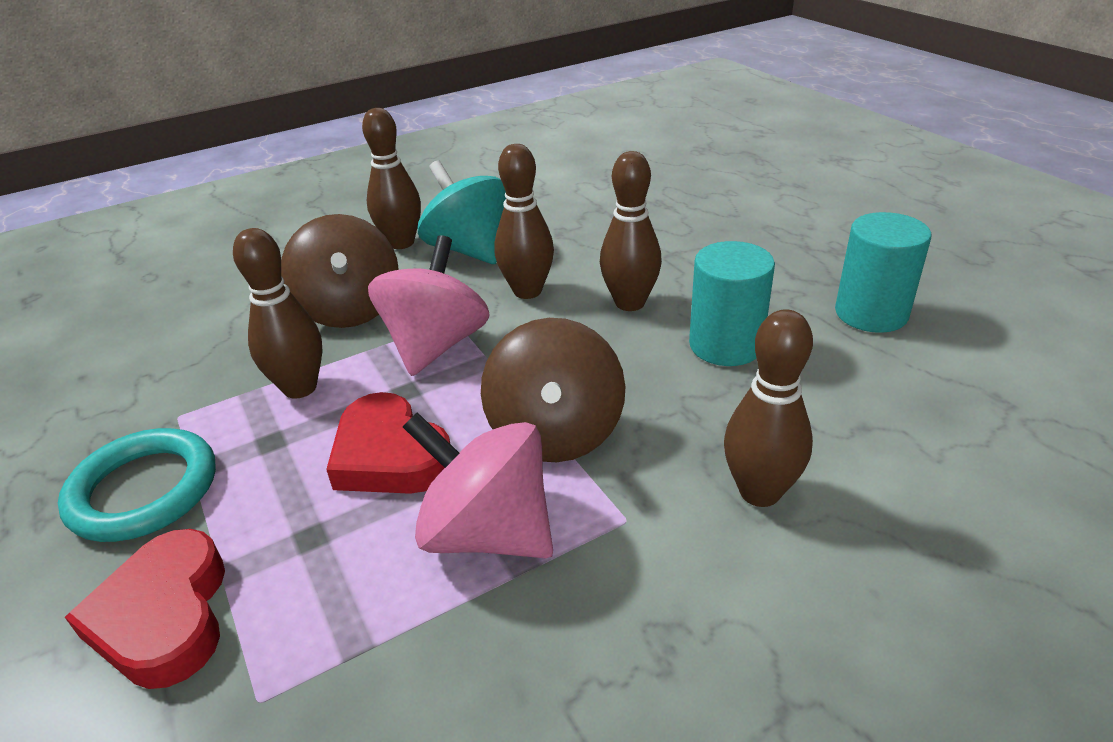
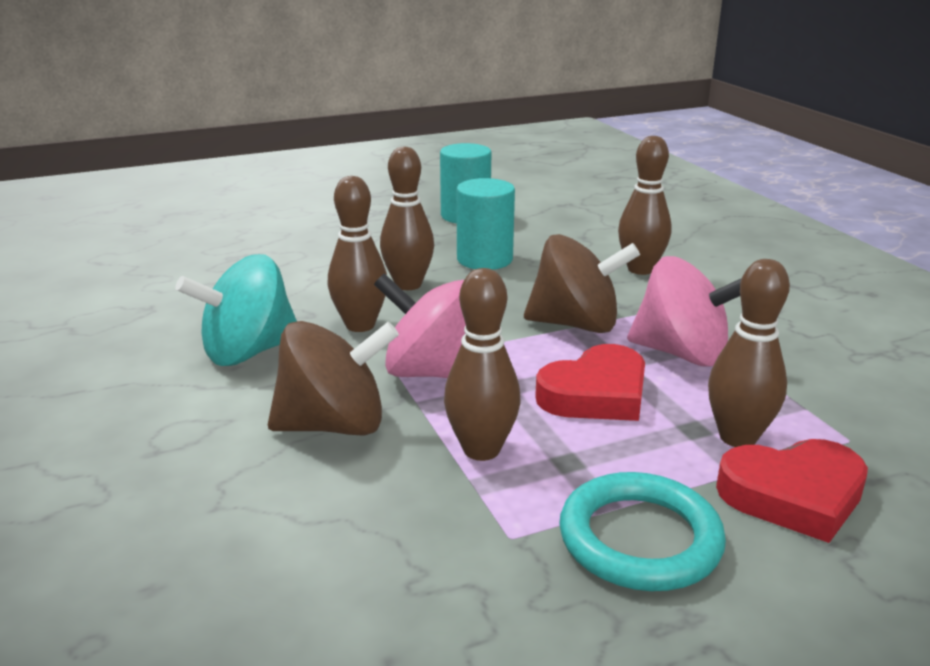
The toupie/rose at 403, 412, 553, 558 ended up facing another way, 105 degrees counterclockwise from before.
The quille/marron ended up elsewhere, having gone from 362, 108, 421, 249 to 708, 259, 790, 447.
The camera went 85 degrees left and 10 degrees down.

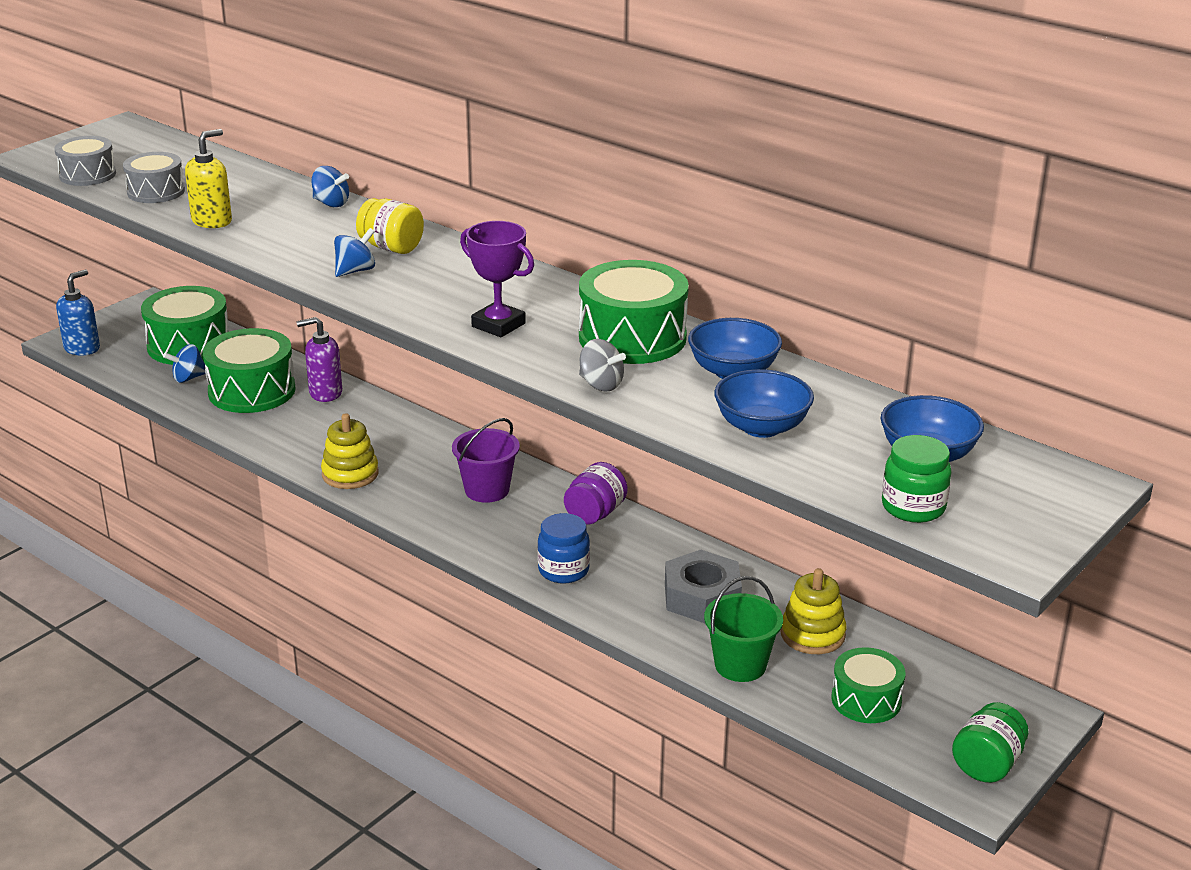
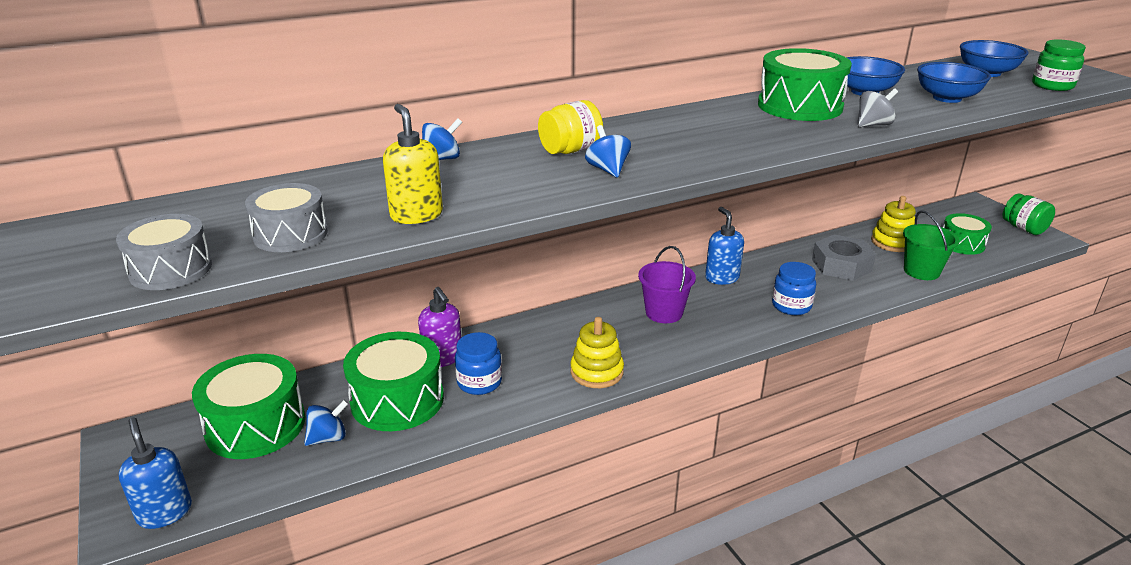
The toupie/bleu at 163, 344, 206, 383 ended up facing another way, 120 degrees counterclockwise from before.
The distributeur de savon/violet at 296, 317, 342, 402 ended up facing another way, 45 degrees counterclockwise from before.
The second view gained the bocal/bleu at 455, 332, 502, 395.
Where the bocal/violet stood at 564, 462, 628, 525, the distributeur de savon/bleu came to stand at 705, 207, 744, 285.
The second view lost the trophée/violet at 460, 221, 534, 337.
The camera went 65 degrees left and 0 degrees up.

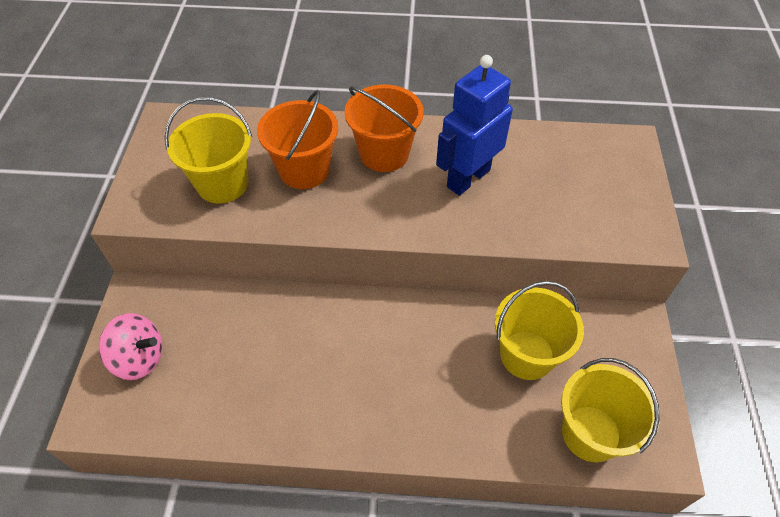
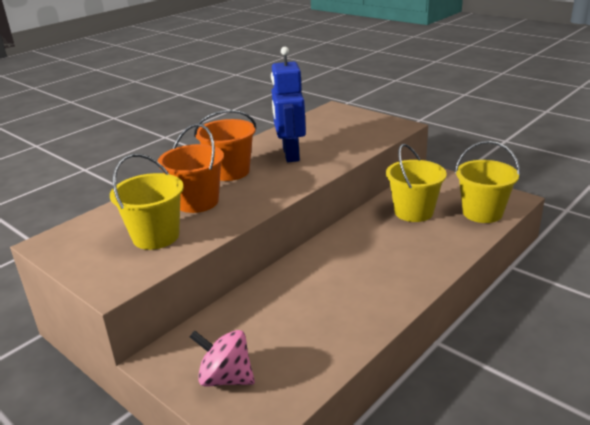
The toupie/rose at 99, 313, 163, 380 ended up facing another way, 120 degrees counterclockwise from before.
The camera went 50 degrees left and 25 degrees down.

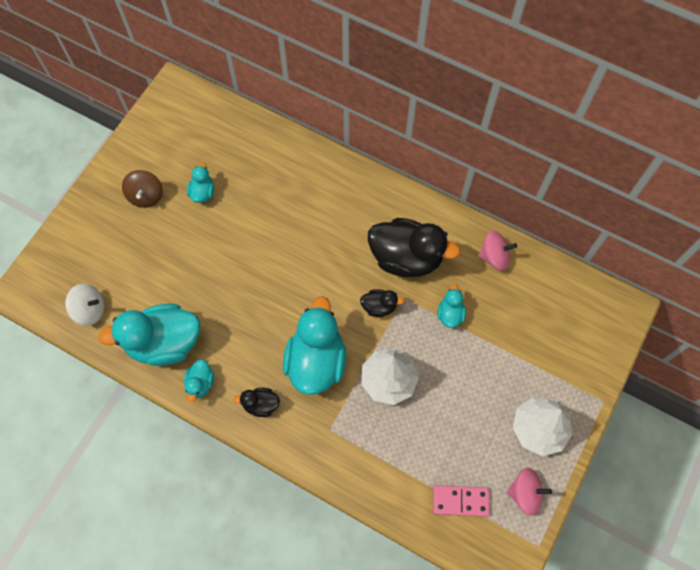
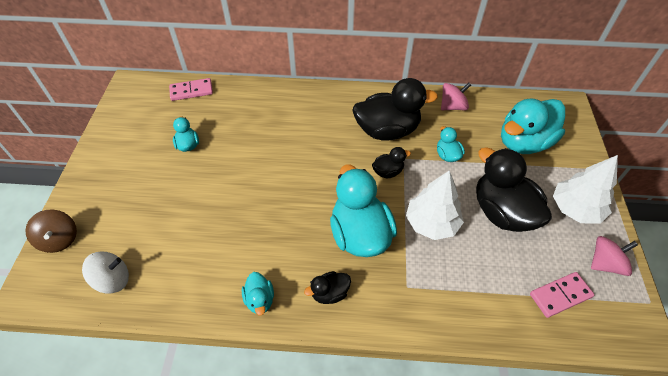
The toupie/marron ended up elsewhere, having gone from 122, 170, 163, 208 to 25, 210, 77, 253.
The second view gained the domino/rose at 169, 78, 213, 101.
The second view gained the canard/noir at 476, 147, 552, 232.
The canard/turquoise ended up elsewhere, having gone from 98, 304, 200, 366 to 501, 99, 565, 154.
The camera went 25 degrees left and 15 degrees down.

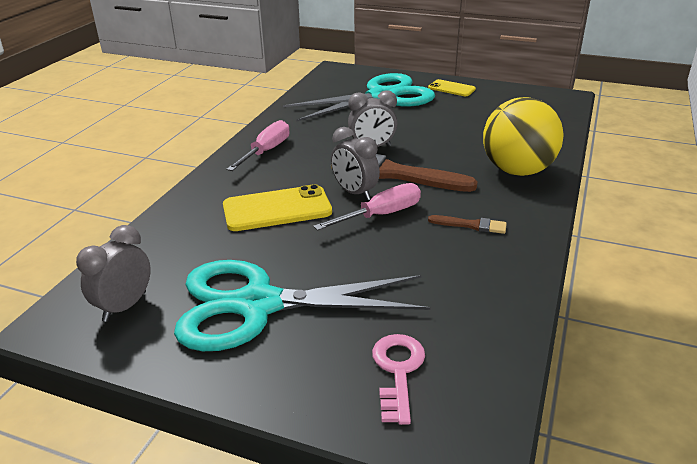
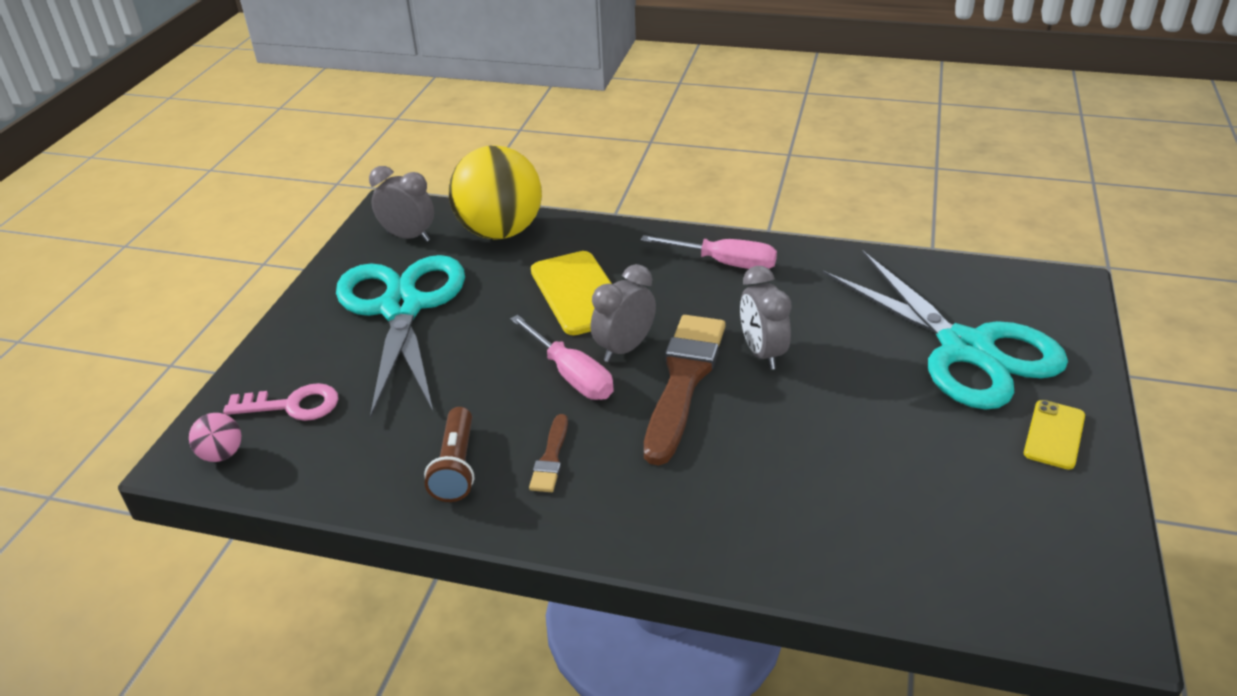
The second view gained the balle/rose at 189, 413, 241, 462.
The second view gained the lampe de poche/marron at 424, 407, 474, 502.
The balle/jaune ended up elsewhere, having gone from 483, 97, 564, 176 to 448, 145, 542, 240.
The camera went 85 degrees right and 5 degrees up.

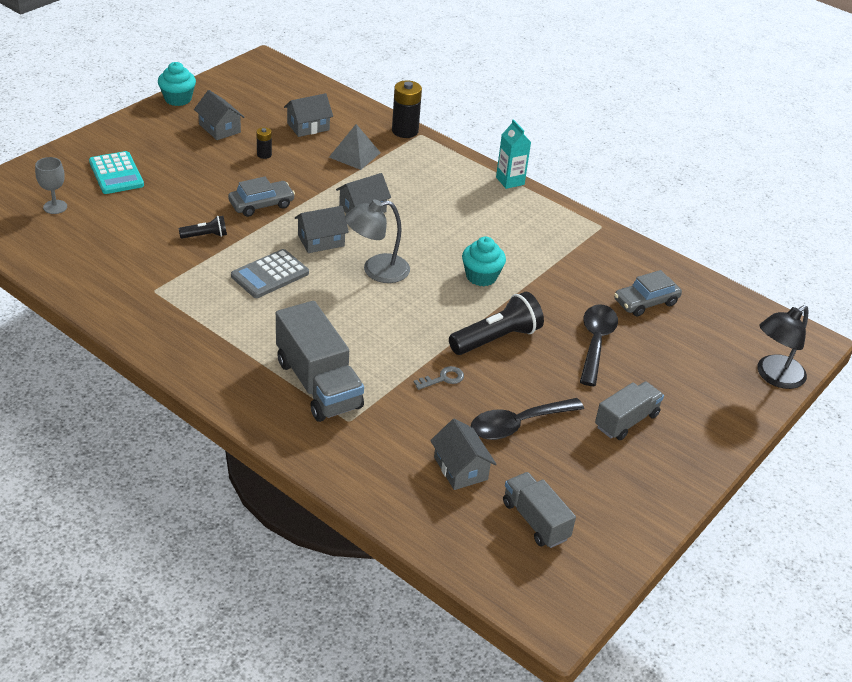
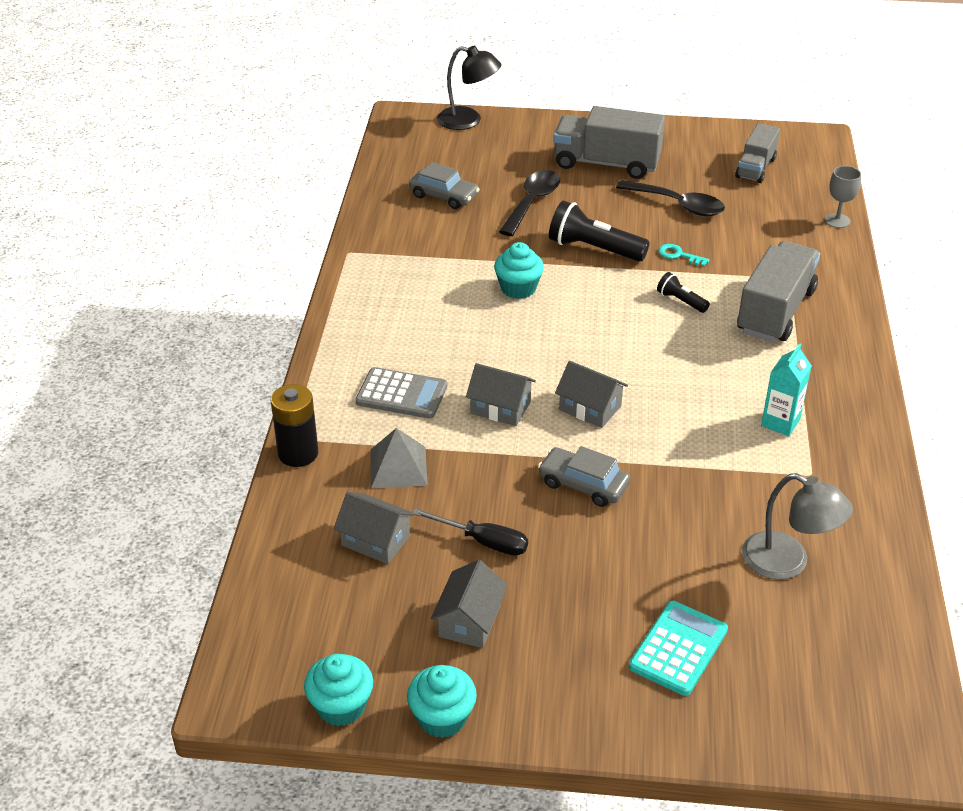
The second view gained the muffin/turquoise at 304, 654, 373, 726.
The calculatrice/gris ended up elsewhere, having gone from 231, 249, 309, 298 to 355, 367, 447, 419.
Where the pile/noir stood at 256, 127, 272, 159, the tournevis/noir came to stand at 413, 508, 528, 556.
The cuillère/noir at 580, 304, 618, 386 ended up facing another way, 135 degrees clockwise from before.
The size of the camion/gris at 595, 382, 664, 440 changed by a factor of 1.63.
The lampe de poche/noir ended up elsewhere, having gone from 178, 216, 227, 238 to 657, 272, 710, 313.
What was the clé/gris at 414, 366, 464, 390 turned into the clé/turquoise at 658, 244, 710, 267.
The lampe/gris ended up elsewhere, having gone from 345, 199, 410, 283 to 742, 473, 853, 579.
The brique de lait/turquoise ended up elsewhere, having gone from 496, 119, 531, 189 to 761, 343, 812, 436.
The verre à pied/gris ended up elsewhere, having gone from 35, 157, 67, 214 to 825, 166, 861, 228.
The second view lost the maison/gris at 430, 418, 496, 490.
The camera went 120 degrees left and 0 degrees up.

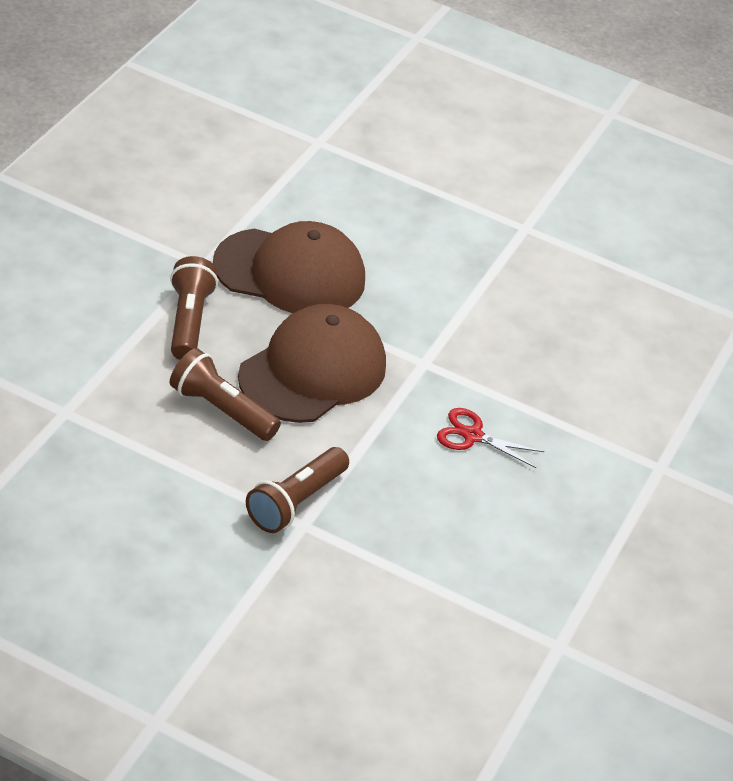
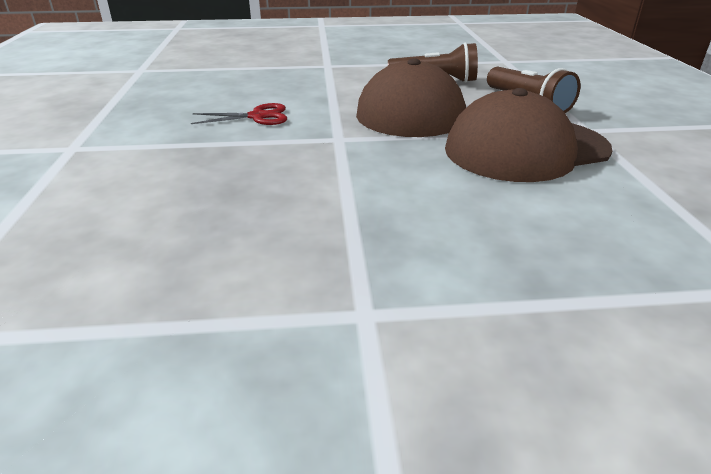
The second view lost the lampe de poche/marron at 246, 447, 349, 533.
The camera went 155 degrees right and 10 degrees down.

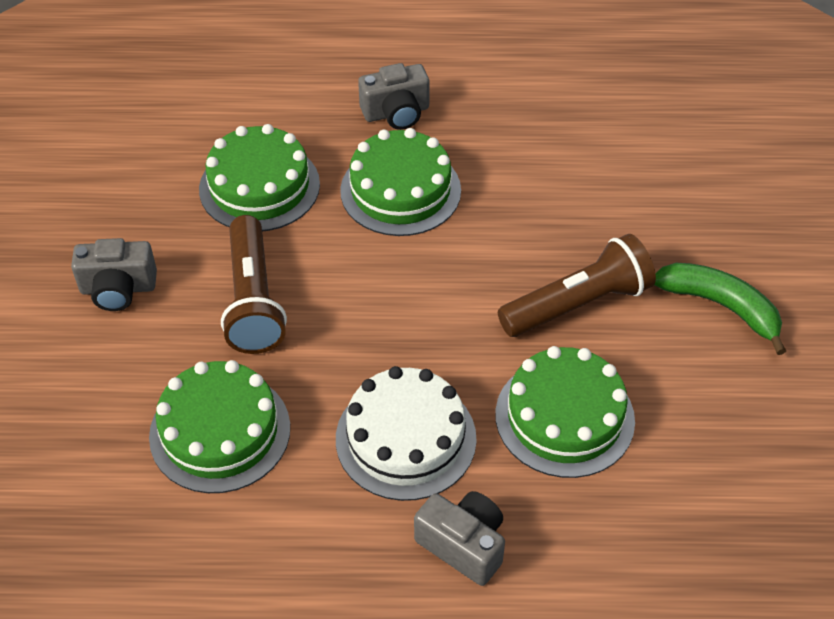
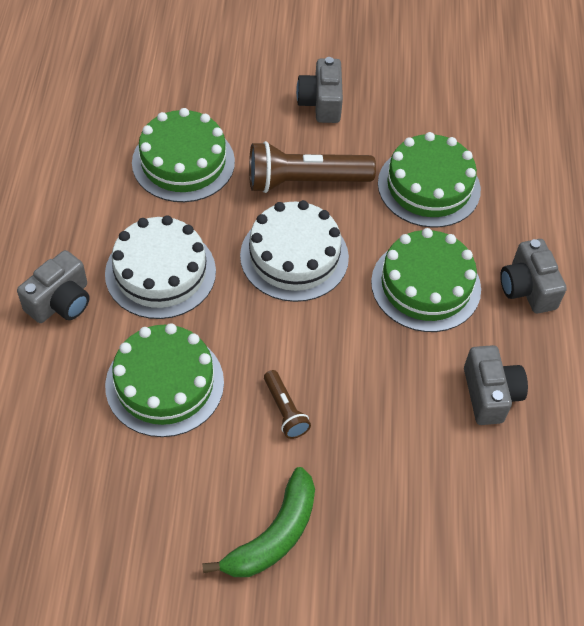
The second view gained the gâteau/blanc at 240, 200, 349, 302.
The size of the lampe de poche/marron at 498, 234, 656, 337 changed by a factor of 0.51.
The second view gained the appareil photo/gris at 464, 345, 528, 425.
The camera went 90 degrees right and 5 degrees up.

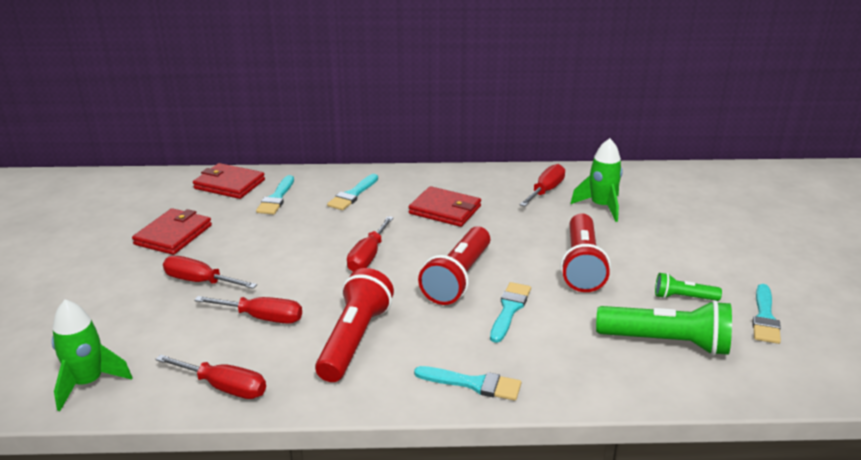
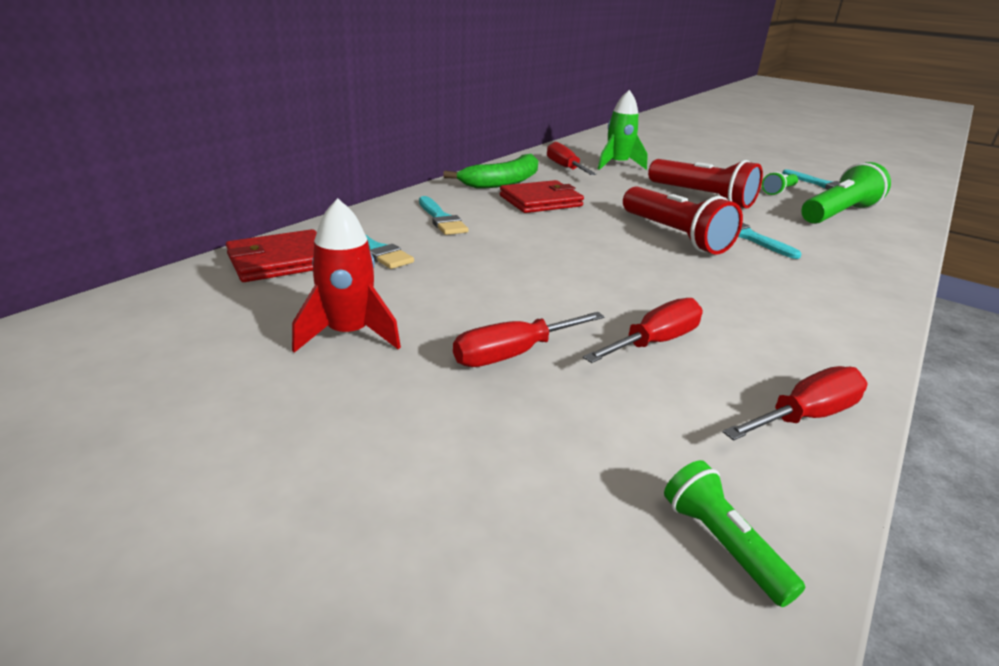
Where the portefeuille/rouge stood at 132, 208, 212, 255, the fusée/rouge came to stand at 292, 198, 401, 353.
The second view gained the banane/vert at 443, 154, 538, 189.
Where the fusée/vert stood at 52, 299, 133, 411, the lampe de poche/vert came to stand at 664, 460, 805, 607.
The second view lost the lampe de poche/rouge at 315, 268, 394, 382.
The second view lost the tournevis/rouge at 347, 216, 393, 272.
The second view lost the pinceau/turquoise at 414, 366, 521, 401.
The camera went 55 degrees left and 0 degrees up.

